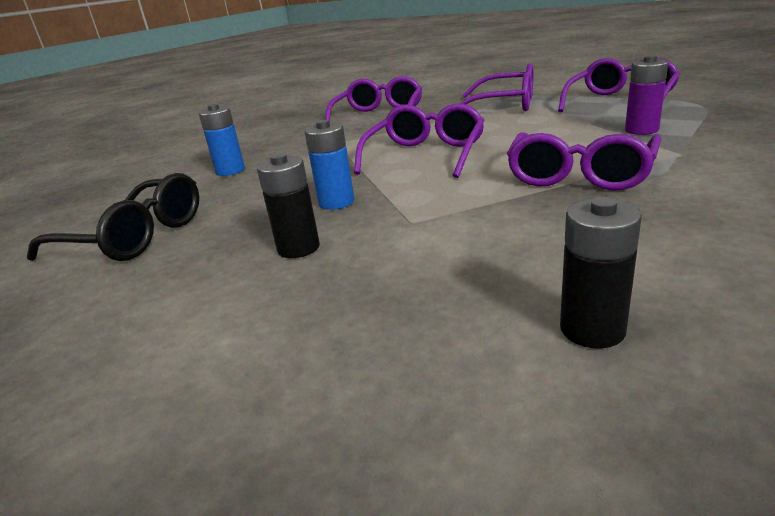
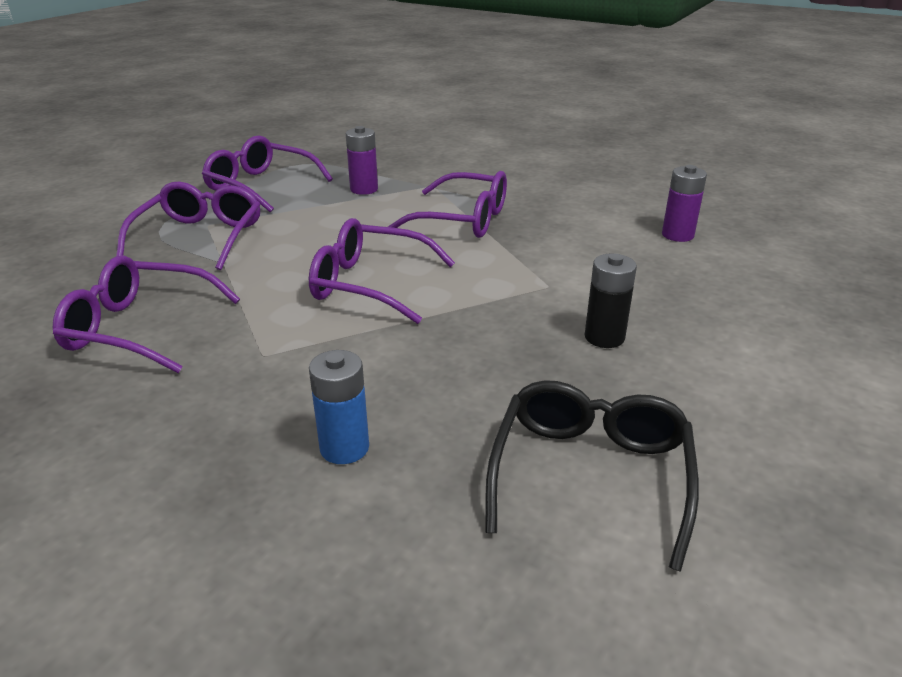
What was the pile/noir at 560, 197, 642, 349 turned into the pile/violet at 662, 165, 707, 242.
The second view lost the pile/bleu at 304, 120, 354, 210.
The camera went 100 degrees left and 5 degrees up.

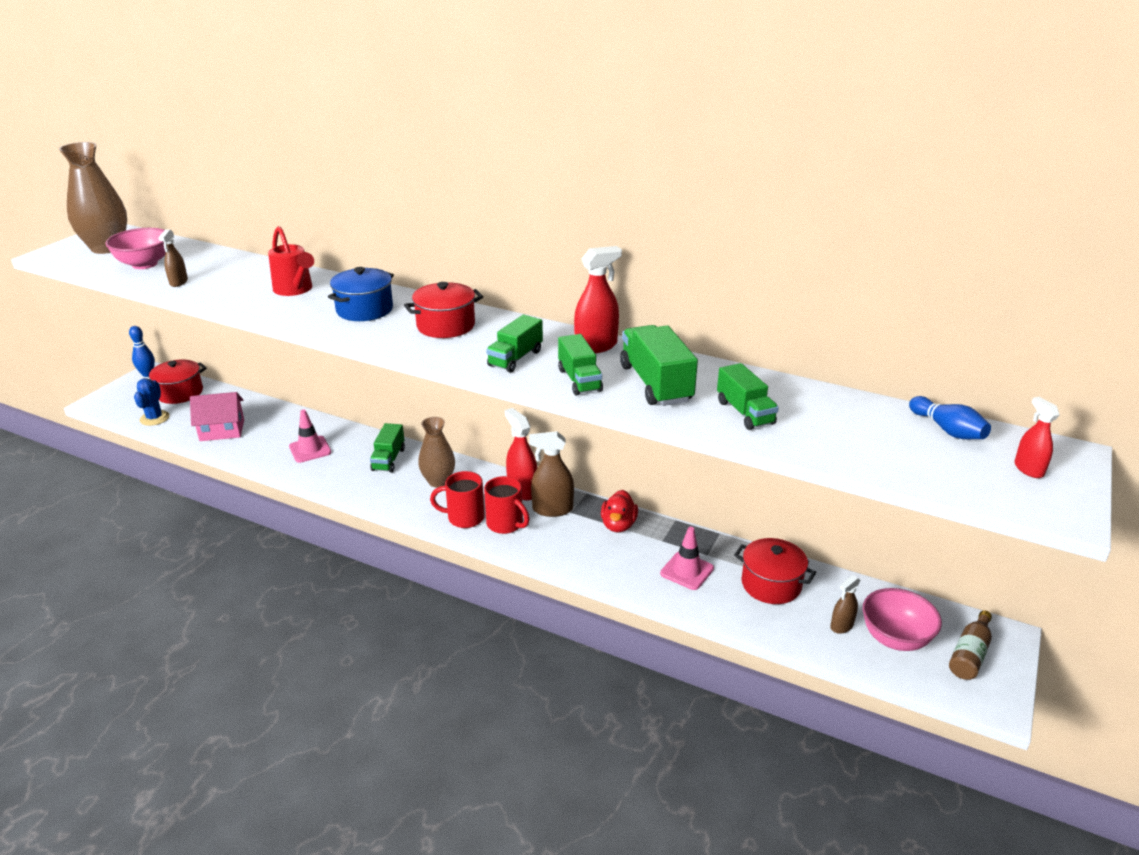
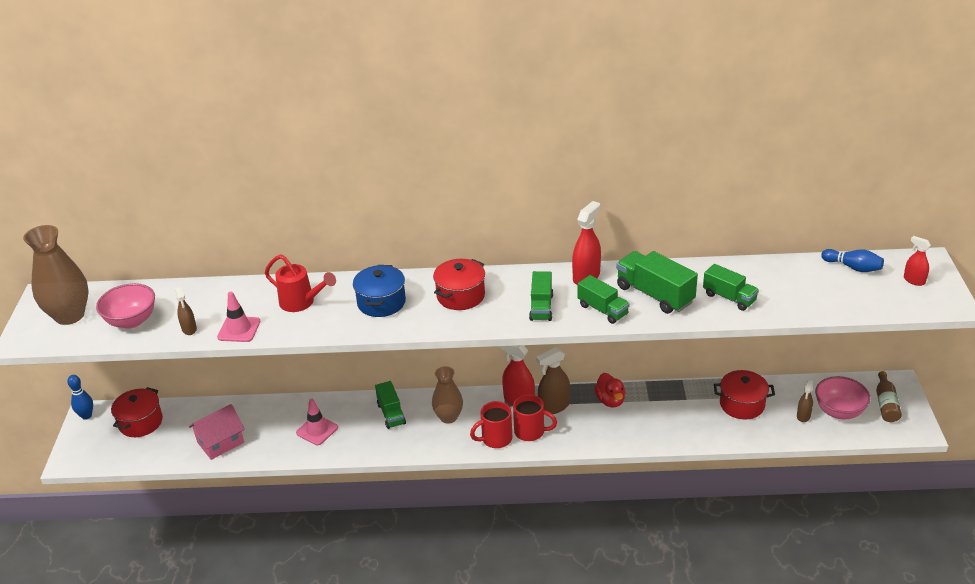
The cône de chantier/rose ended up elsewhere, having gone from 660, 527, 714, 590 to 217, 292, 260, 342.
The second view lost the cactus/bleu at 134, 378, 169, 426.
The camera went 25 degrees left and 5 degrees up.

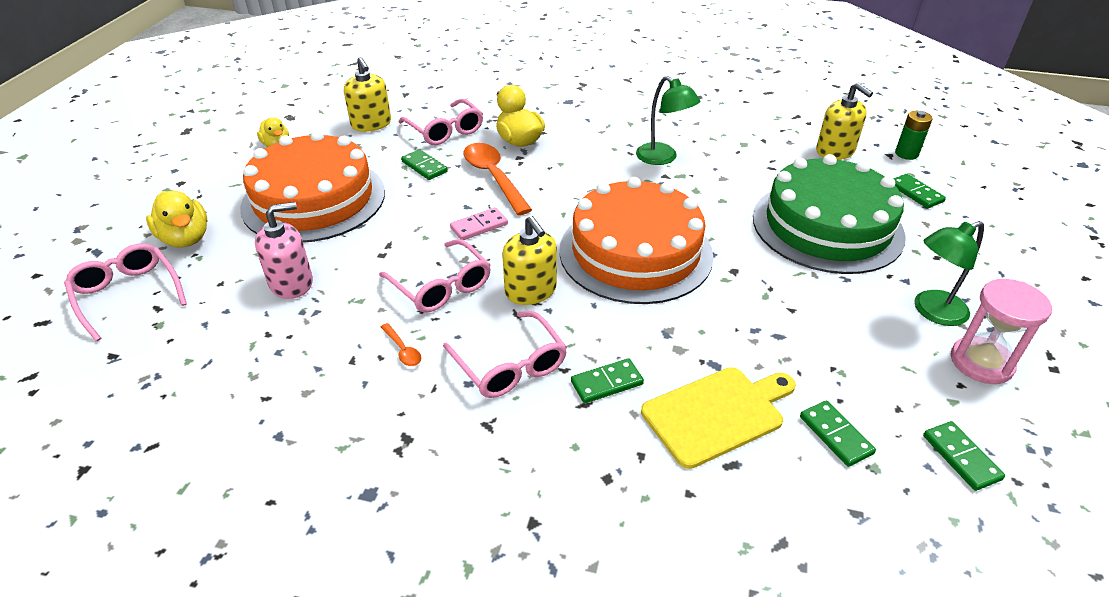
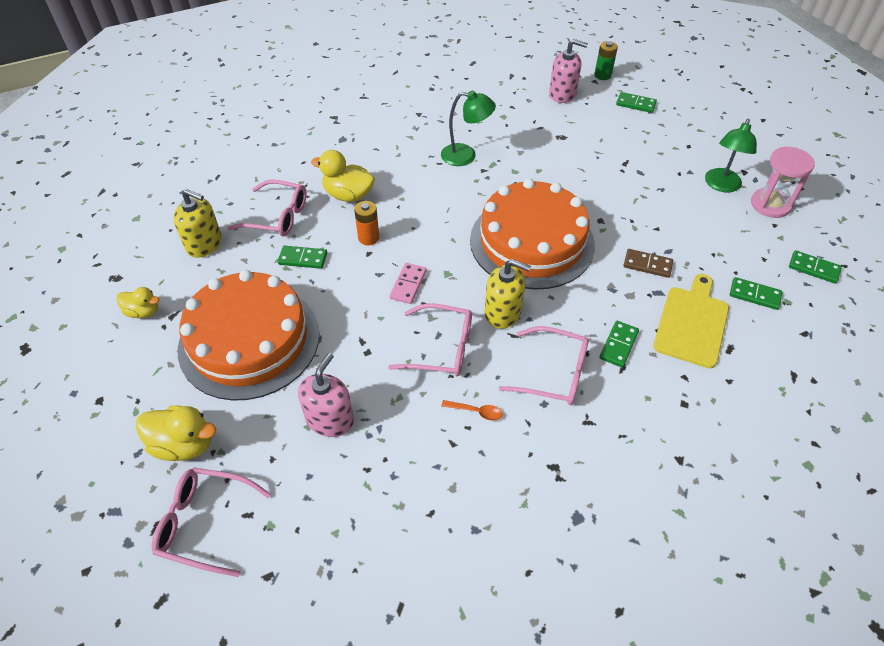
Where the cuillère/orange stood at 463, 143, 532, 215, the pile/orange came to stand at 354, 201, 380, 245.
What was the distributeur de savon/jaune at 816, 83, 873, 160 turned into the distributeur de savon/rose at 549, 39, 588, 103.
The second view gained the domino/marron at 624, 249, 673, 278.
The second view lost the gâteau/vert at 753, 154, 906, 274.
The camera went 40 degrees left and 10 degrees up.

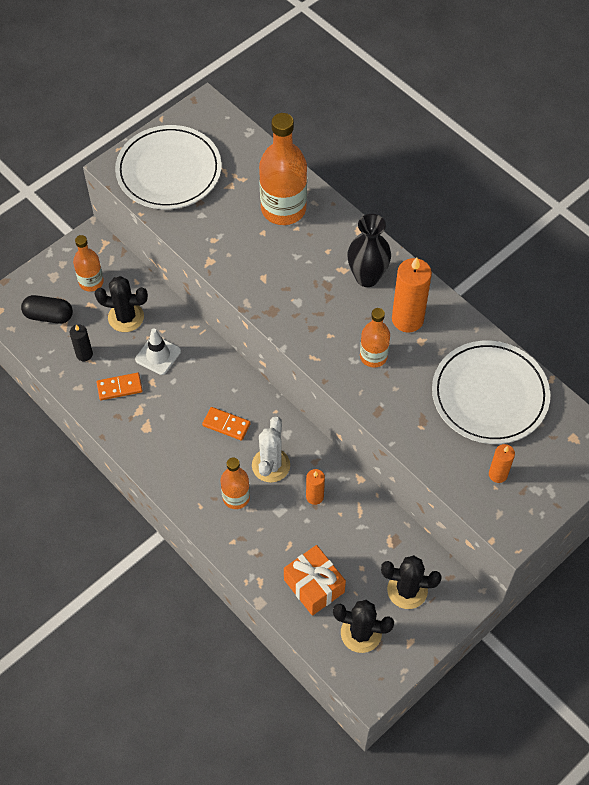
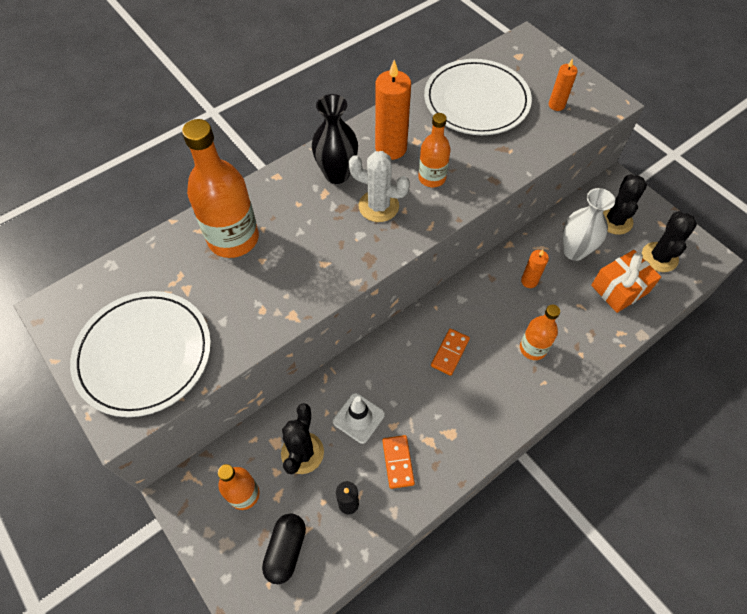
The cactus/blanc ended up elsewhere, having gone from 252, 416, 290, 482 to 349, 151, 410, 222.
The second view gained the vase/blanc at 563, 188, 615, 261.
The camera went 85 degrees left and 0 degrees up.

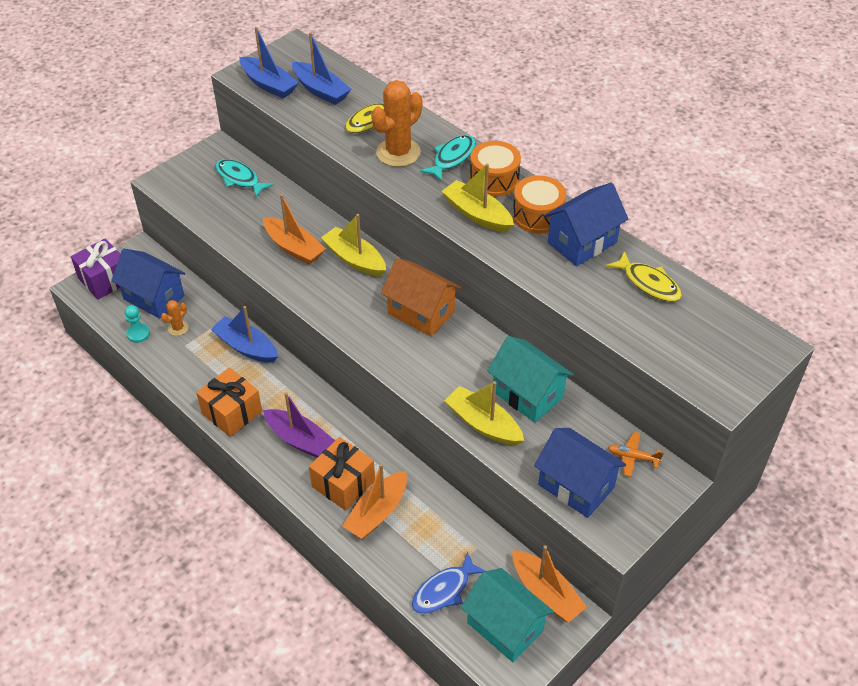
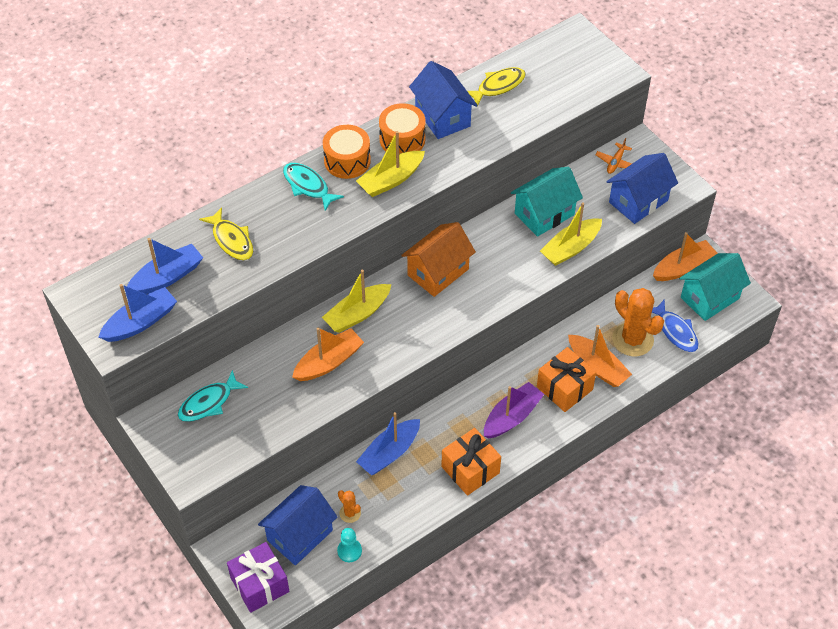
The cactus/orange ended up elsewhere, having gone from 371, 80, 422, 167 to 612, 288, 664, 356.
The camera went 80 degrees left and 5 degrees up.

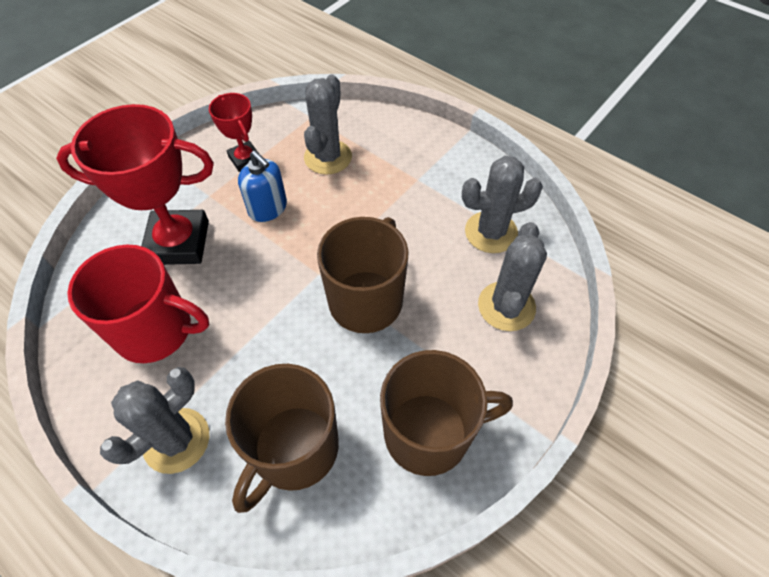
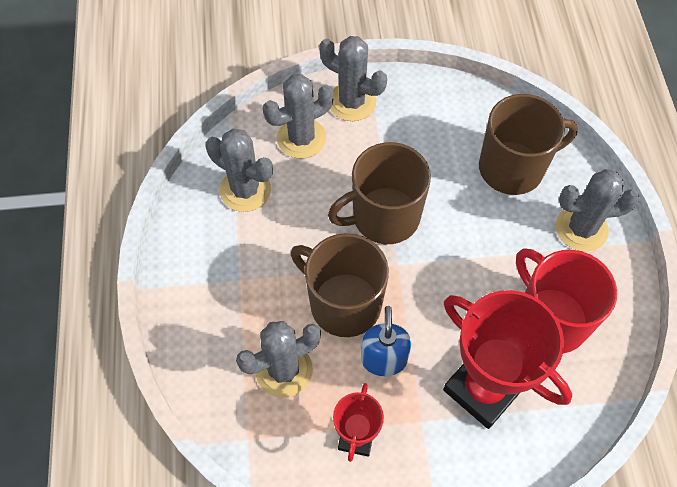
The tasse/marron ended up elsewhere, having gone from 380, 350, 513, 476 to 291, 233, 389, 337.
The second view gained the cactus/gris at 319, 36, 387, 121.
The camera went 135 degrees left and 5 degrees up.

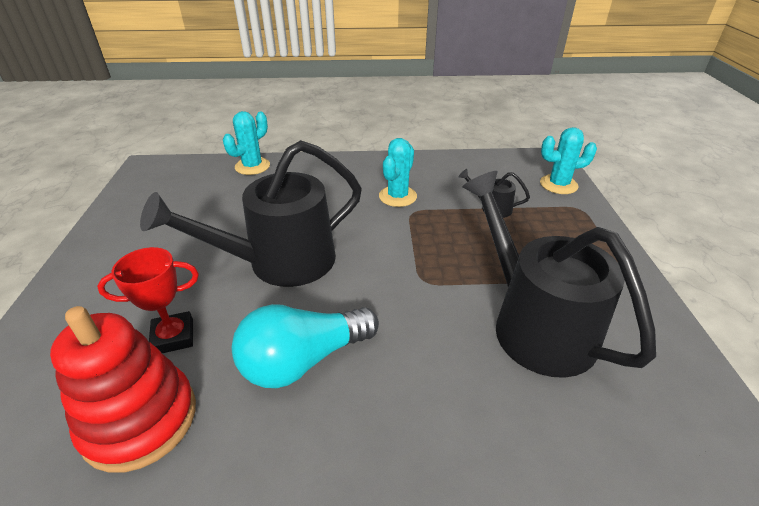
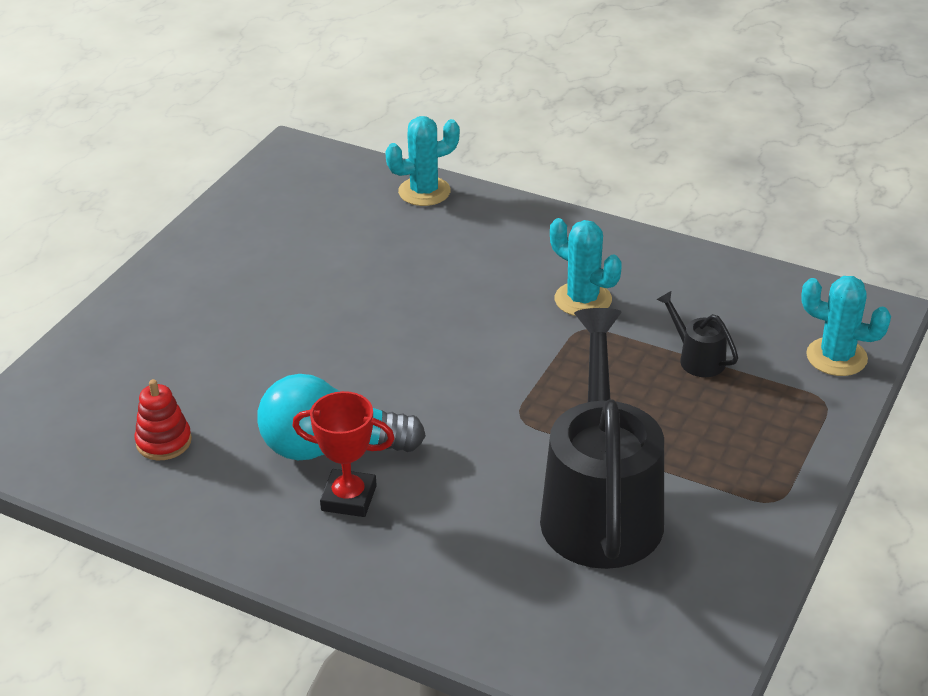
The size of the jouet à empiler/rouge at 50, 306, 196, 473 changed by a factor of 0.52.
The trophée/rouge ended up elsewhere, having gone from 97, 247, 199, 353 to 292, 391, 395, 517.
The cactus/turquoise at 379, 138, 417, 207 ended up facing another way, 75 degrees clockwise from before.
The second view lost the arrosoir/noir at 140, 140, 362, 287.
The camera went 30 degrees right and 0 degrees up.

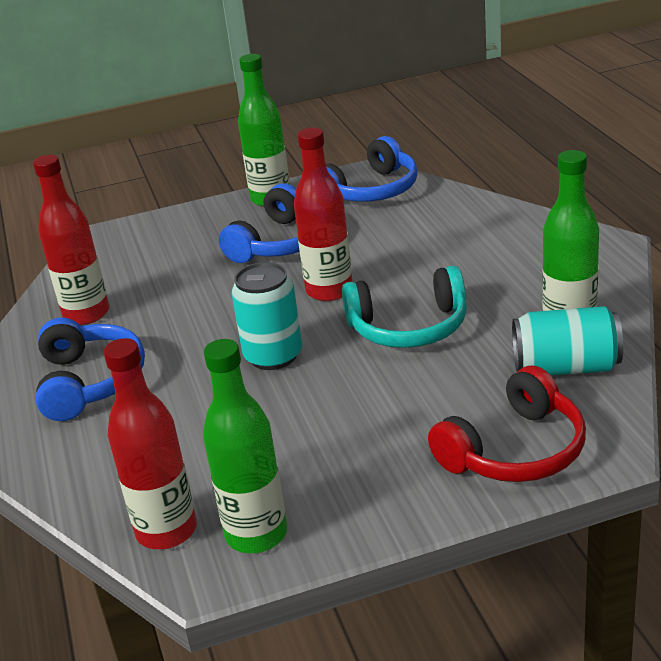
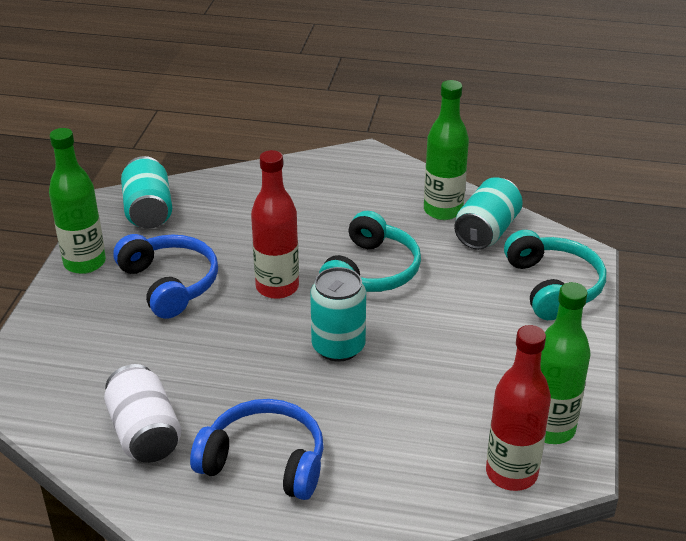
Where the bouteille/rouge stood at 33, 155, 109, 325, the canette/blanc came to stand at 104, 364, 181, 463.
Where the casque audio/bleu stood at 326, 136, 418, 202, the canette/turquoise came to stand at 121, 156, 172, 229.
What was the casque audio/rouge at 428, 366, 586, 482 turned into the casque audio/turquoise at 504, 230, 606, 320.
The camera went 65 degrees left and 5 degrees up.

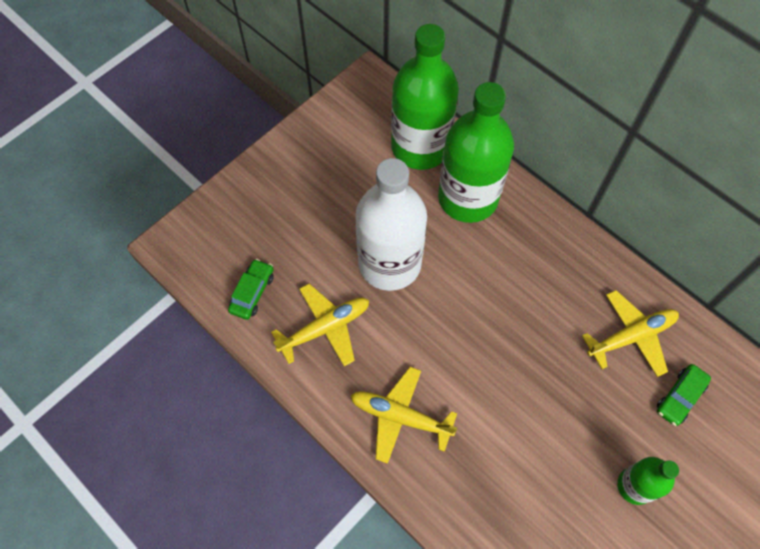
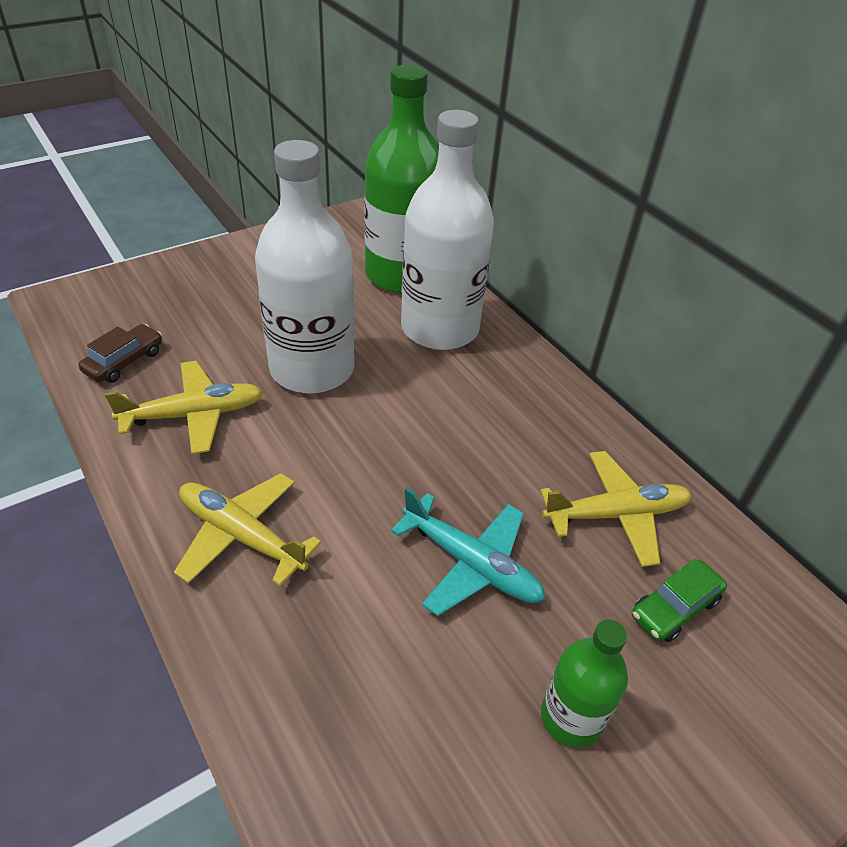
What was the voiture/vert at 228, 259, 274, 320 turned into the voiture/marron at 79, 324, 162, 383.
The second view gained the avion/turquoise at 391, 488, 545, 616.
What was the bouteille/vert at 438, 82, 514, 223 turned into the bouteille/blanc at 401, 110, 494, 350.
The camera went 10 degrees right and 20 degrees down.

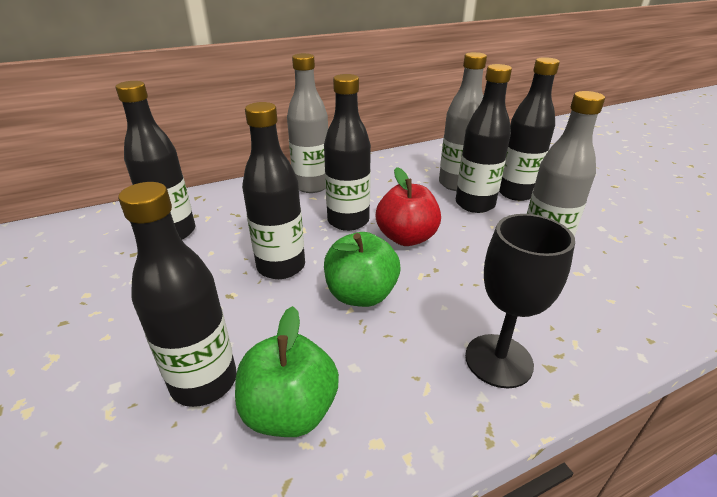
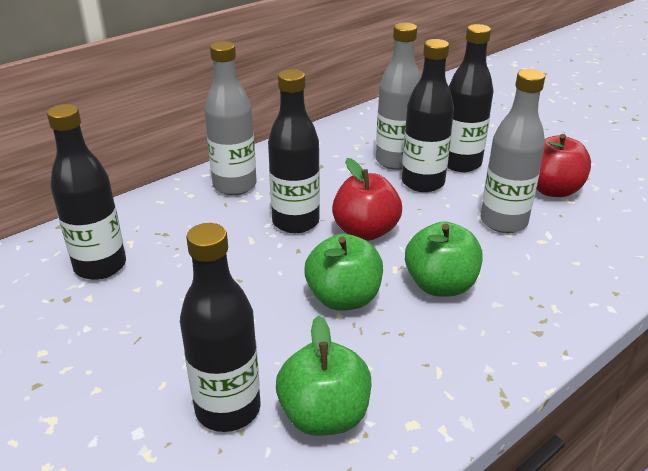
The second view gained the pomme/vert at 405, 222, 483, 297.
The second view gained the pomme/rouge at 536, 134, 591, 197.
The second view lost the bouteille/noir at 242, 102, 305, 279.
The second view lost the verre à pied/noir at 465, 214, 575, 388.
The camera went 15 degrees left and 0 degrees up.

